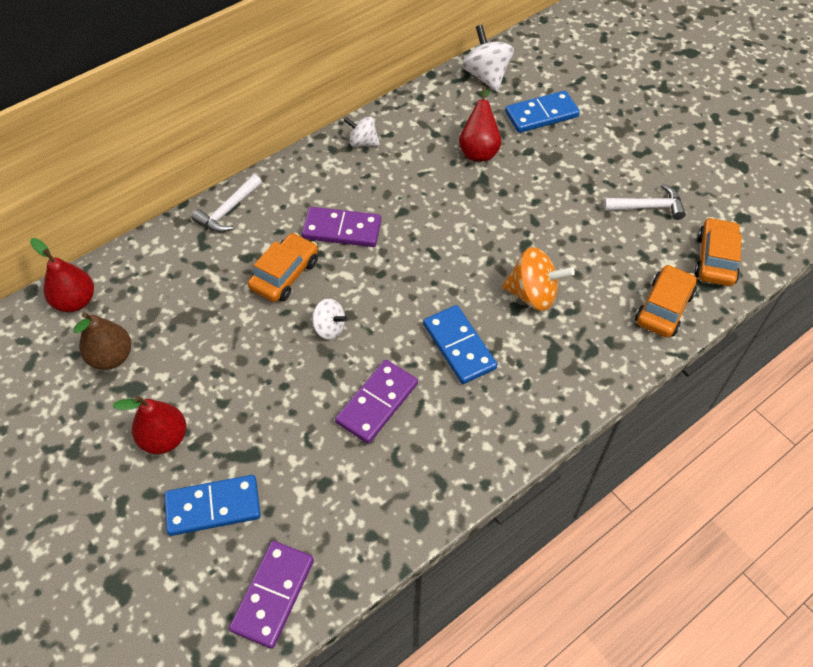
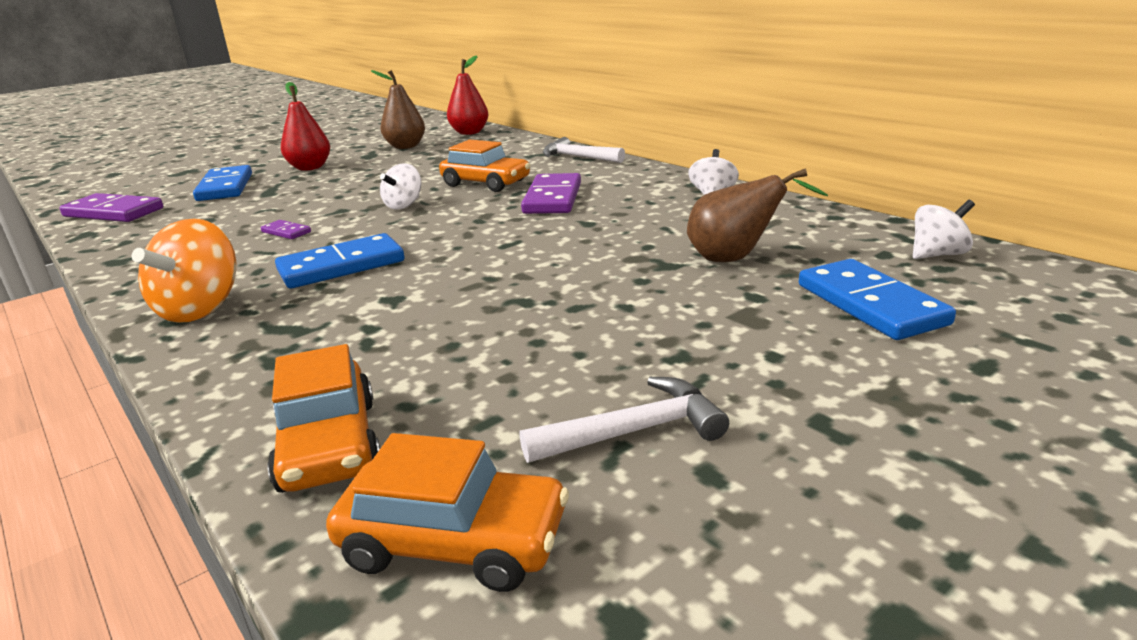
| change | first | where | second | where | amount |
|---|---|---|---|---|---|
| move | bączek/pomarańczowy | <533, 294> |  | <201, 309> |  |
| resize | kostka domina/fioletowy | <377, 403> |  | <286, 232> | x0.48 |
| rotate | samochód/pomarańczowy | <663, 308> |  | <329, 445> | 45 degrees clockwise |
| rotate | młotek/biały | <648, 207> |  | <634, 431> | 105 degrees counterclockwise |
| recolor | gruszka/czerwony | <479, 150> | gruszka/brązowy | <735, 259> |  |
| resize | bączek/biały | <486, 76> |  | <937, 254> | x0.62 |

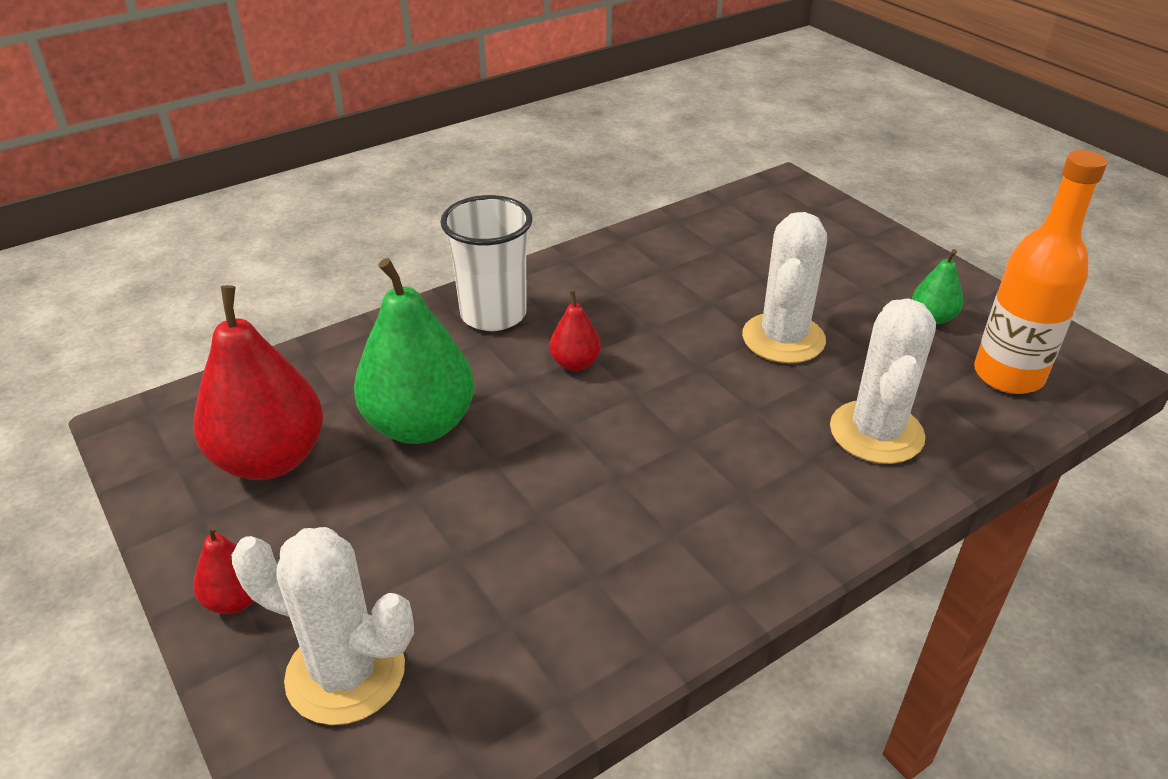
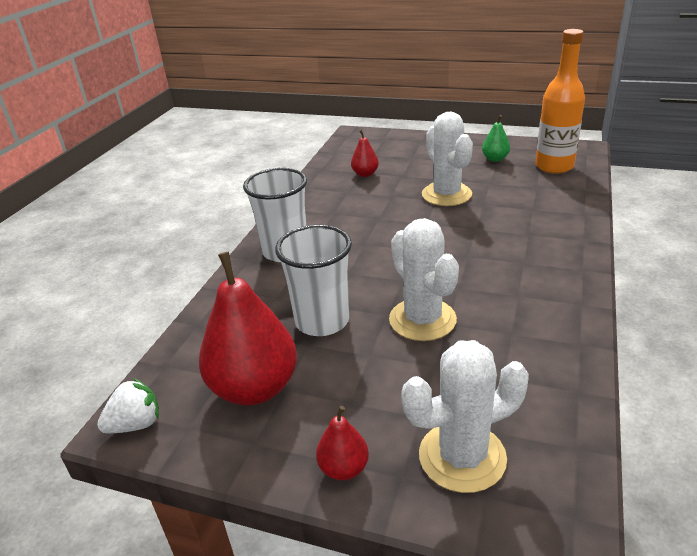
| change | first | where | second | where | amount |
|---|---|---|---|---|---|
| insert |  |  | truskawka/biały | <136, 424> |  |
| replace | gruszka/zielony | <420, 425> | szklanka/biały | <322, 321> |  |
| move | gruszka/czerwony | <575, 363> |  | <365, 174> |  |
| move | kaktus/biały | <876, 432> |  | <422, 320> |  |

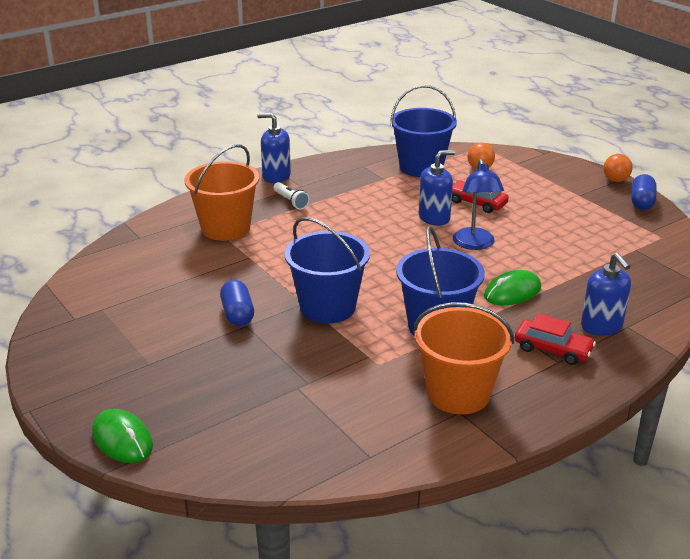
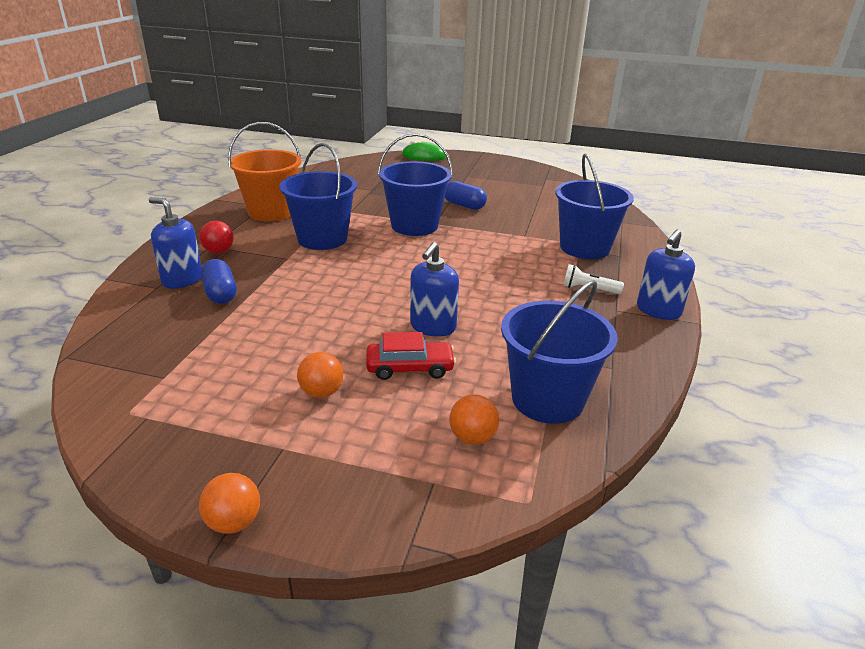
| change | first | where | second | where | amount |
|---|---|---|---|---|---|
| replace | samochód/czerwony | <552, 349> | piłka/czerwony | <219, 251> |  |
| move | kapsułka/niebieski | <641, 202> |  | <220, 294> |  |
| insert |  |  | piłka/pomarańczowy | <321, 392> |  |
| recolor | wiadro/pomarańczowy | <225, 228> | wiadro/niebieski | <585, 248> |  |
| rotate | dozownik mydła/niebieski | <276, 176> |  | <658, 310> | 150 degrees clockwise |
| delete | lampka/niebieski | <475, 244> |  |  |  |
| delete | myszka/zielony | <512, 292> |  |  |  |

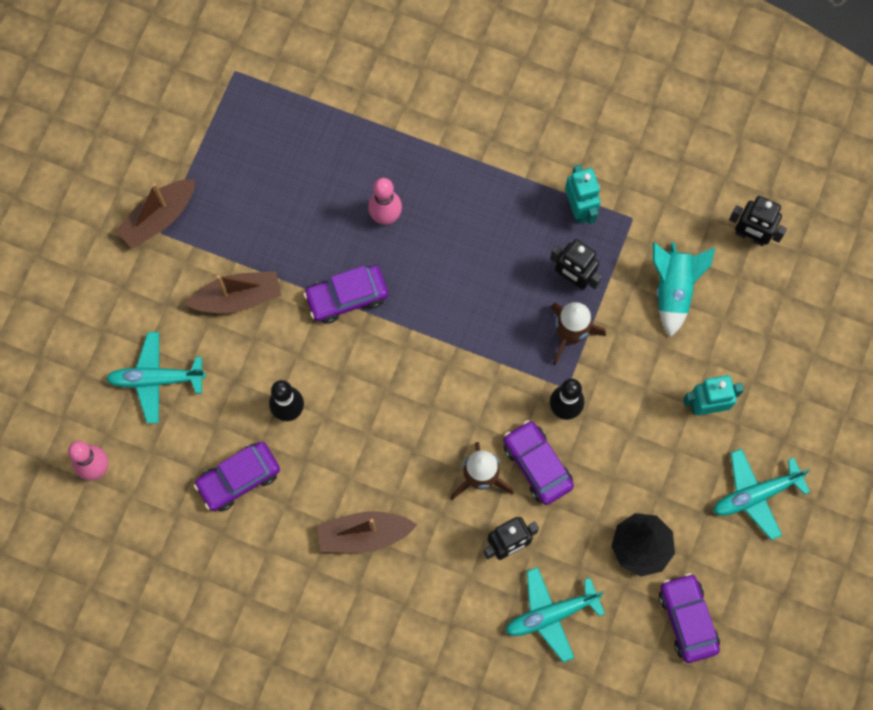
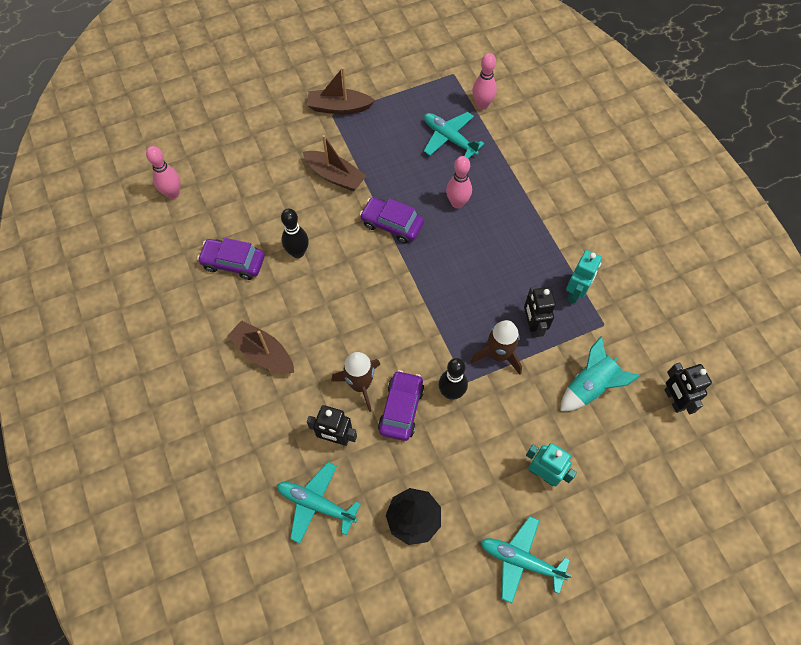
| change | first | where | second | where | amount |
|---|---|---|---|---|---|
| move | samolot/turkusowy | <156, 379> |  | <449, 138> |  |
| insert |  |  | kręgiel/różowy | <482, 105> |  |
| delete | samochód/fioletowy | <687, 619> |  |  |  |

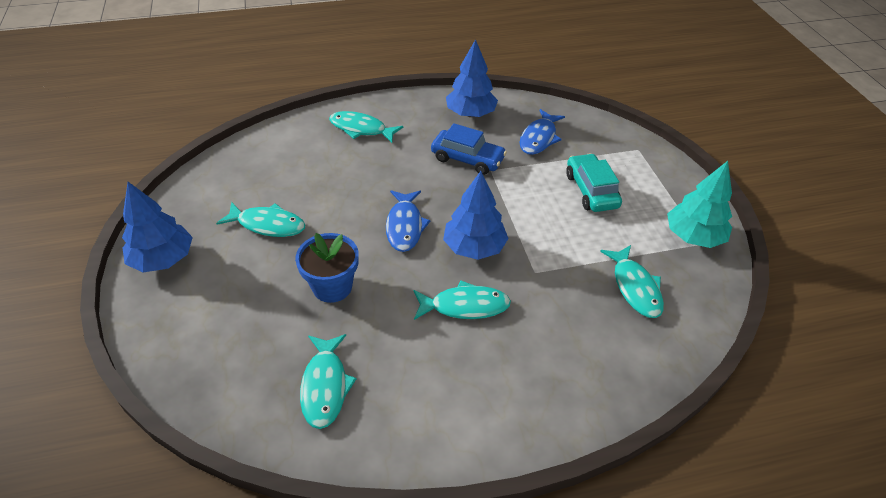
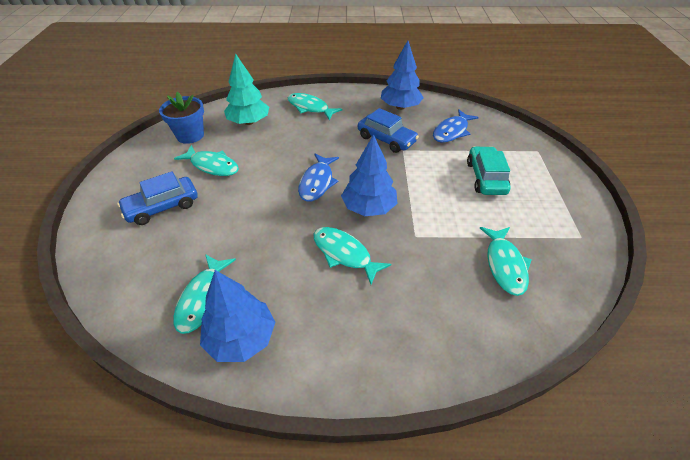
| change | first | where | second | where | amount |
|---|---|---|---|---|---|
| insert |  |  | samochód/niebieski | <162, 207> |  |
| move | doniczka/niebieski | <332, 287> |  | <190, 135> |  |
| move | drzewko/niebieski | <163, 259> |  | <241, 338> |  |
| move | drzewko/turkusowy | <693, 236> |  | <249, 122> |  |
| rotate | ryba/turkusowy | <465, 306> |  | <344, 254> | 150 degrees counterclockwise |

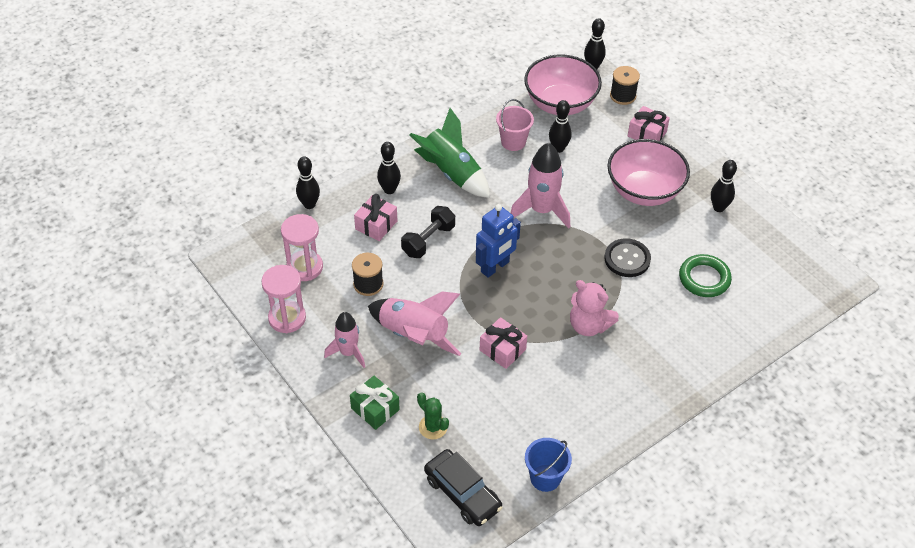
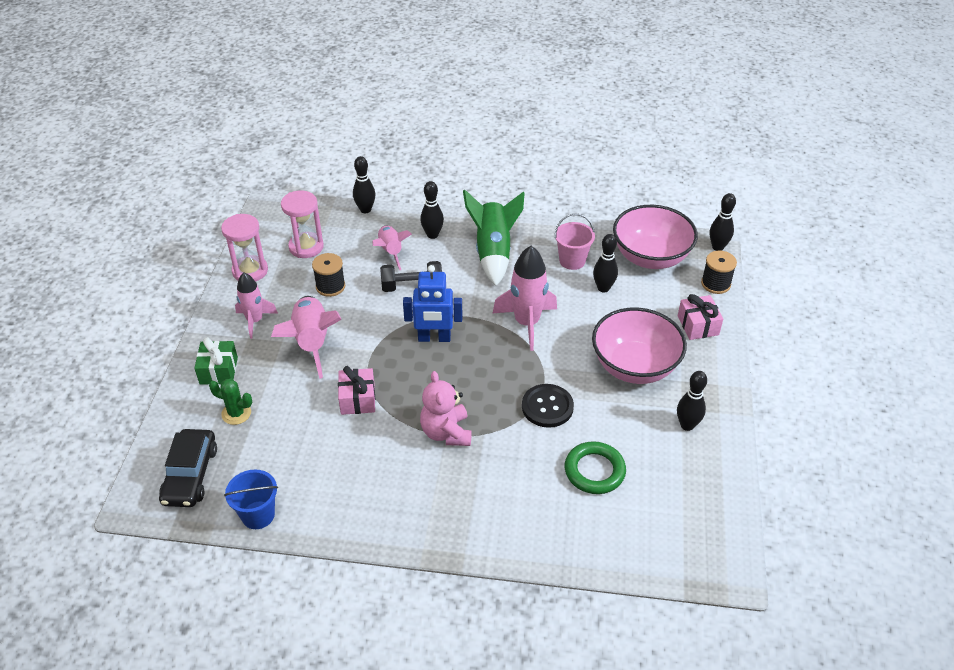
| change | first | where | second | where | amount |
|---|---|---|---|---|---|
| rotate | kaktus/zielony | <433, 427> |  | <236, 413> | 75 degrees counterclockwise |
| replace | prezent/różowy | <376, 225> | rakieta/różowy | <390, 252> |  |

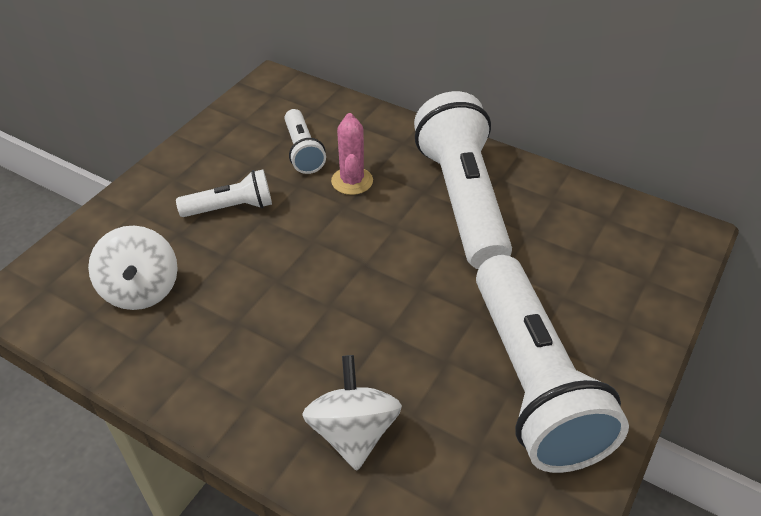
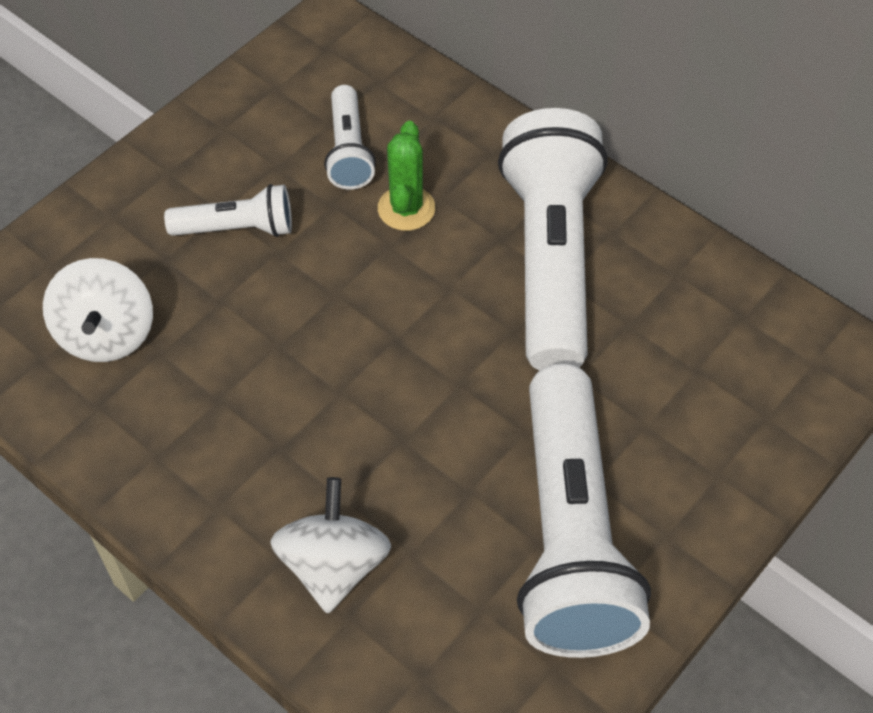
| change | first | where | second | where | amount |
|---|---|---|---|---|---|
| recolor | kaktus/różowy | <352, 181> | kaktus/zielony | <406, 208> |  |

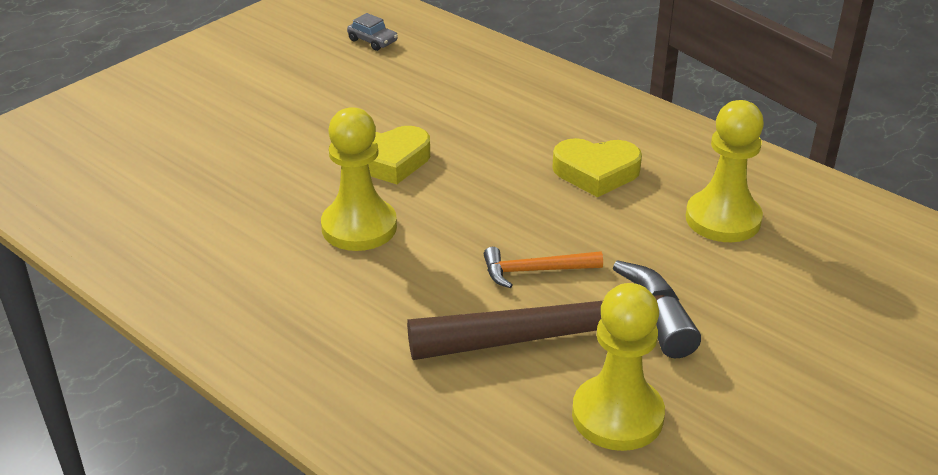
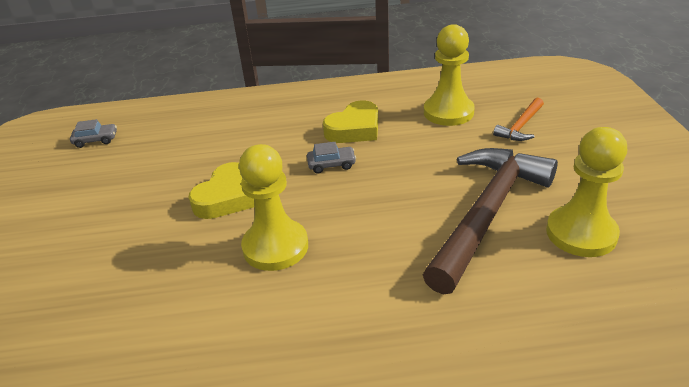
| change | first | where | second | where | amount |
|---|---|---|---|---|---|
| insert |  |  | samochód/szary | <331, 164> |  |
| move | młotek/pomarańczowy | <535, 271> |  | <520, 126> |  |

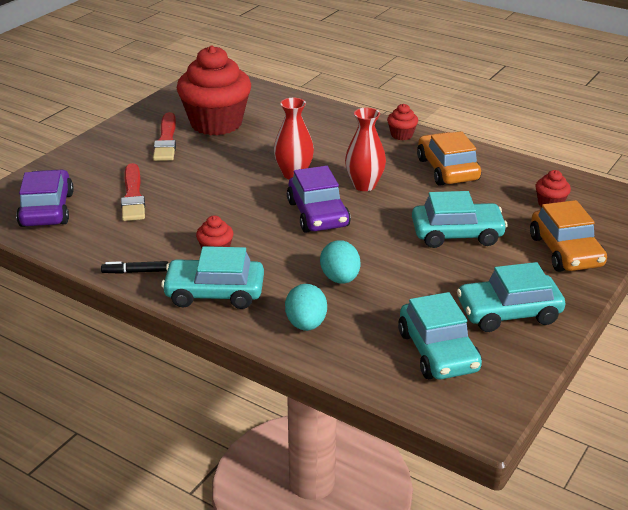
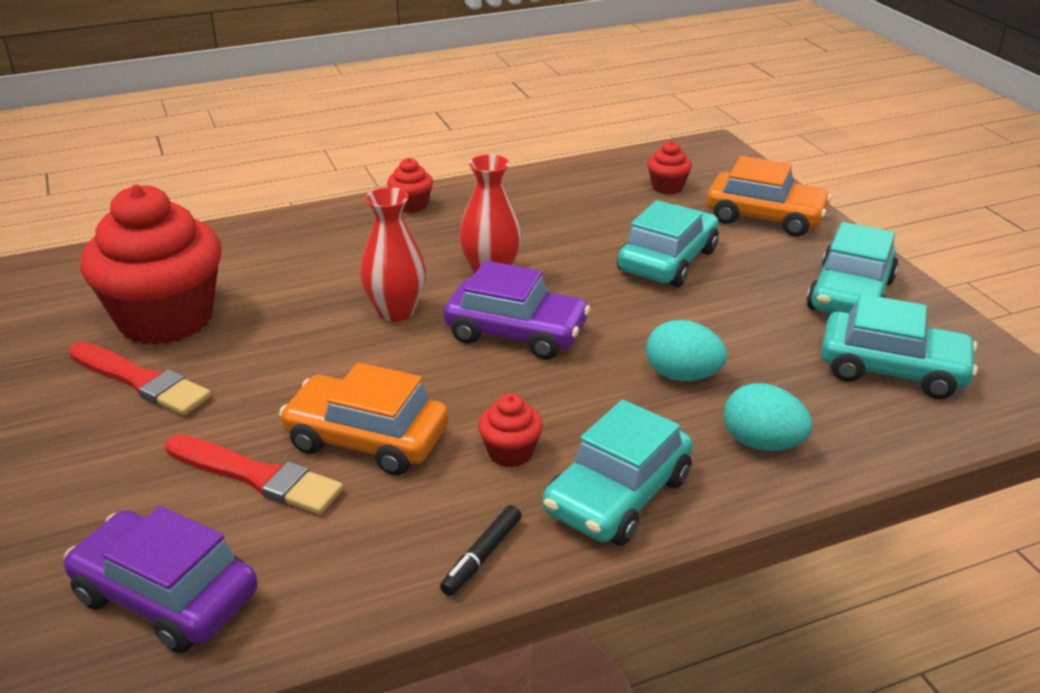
| change | first | where | second | where | amount |
|---|---|---|---|---|---|
| move | samochód/pomarańczowy | <447, 169> |  | <367, 439> |  |

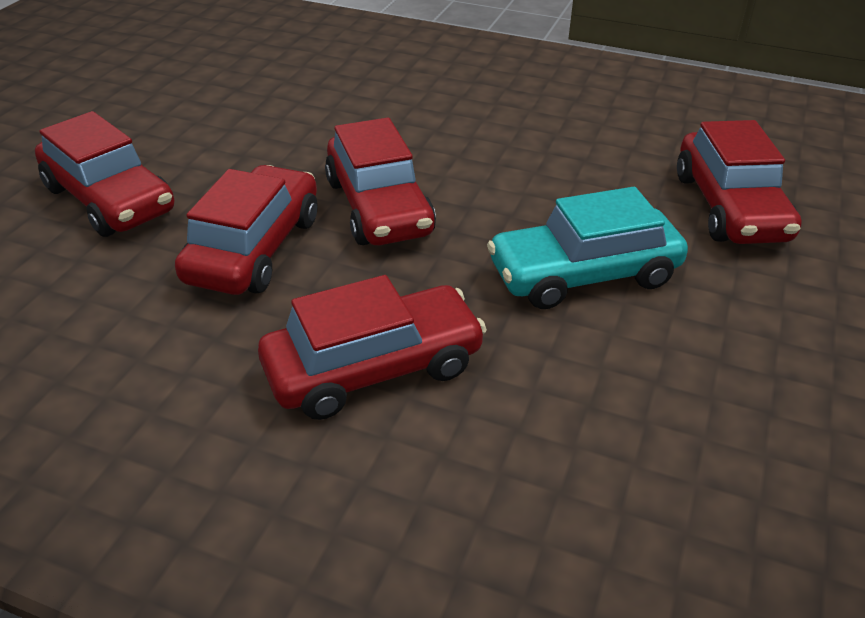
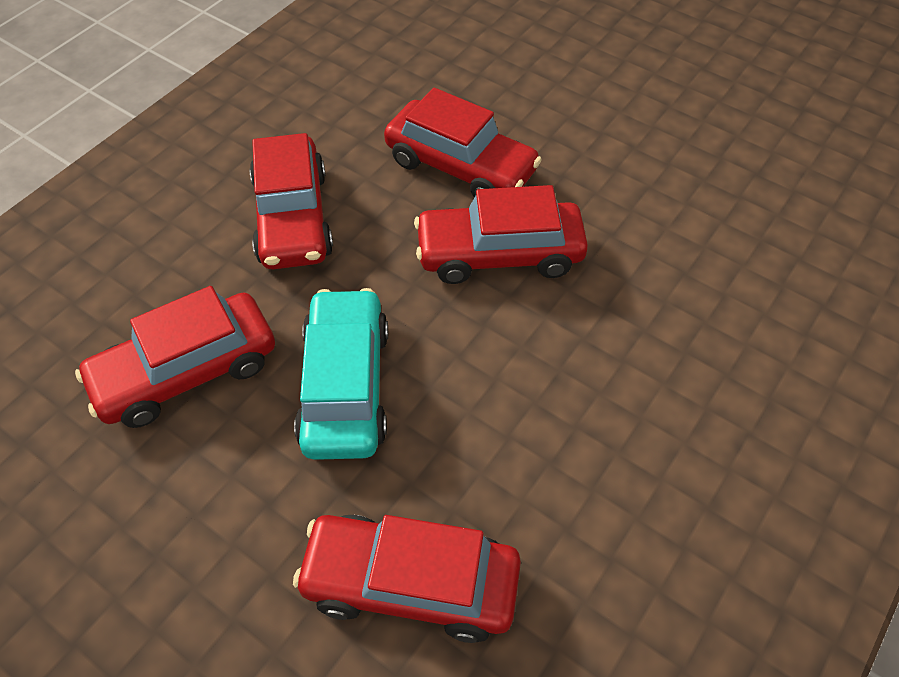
| change | first | where | second | where | amount |
|---|---|---|---|---|---|
| move | samochód/czerwony | <110, 199> |  | <186, 372> |  |

